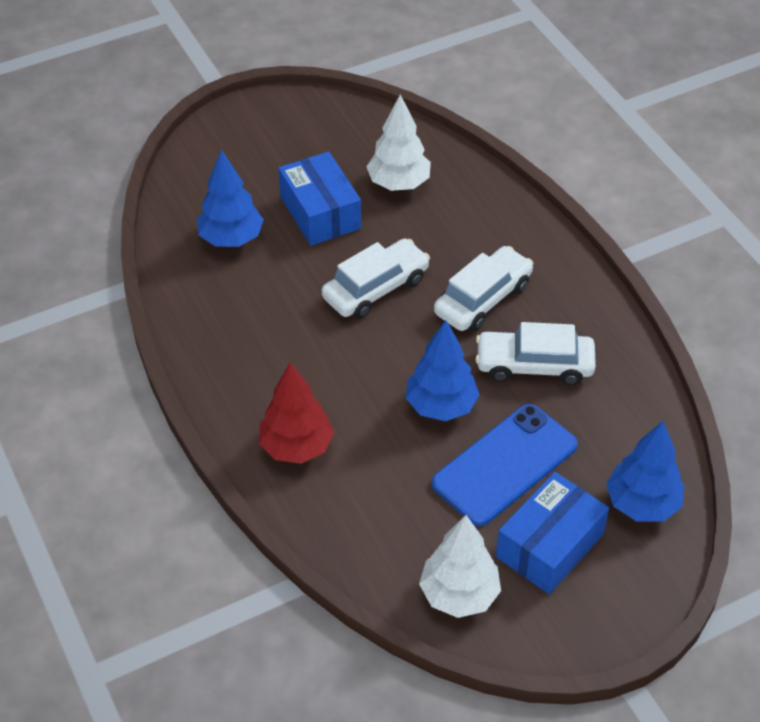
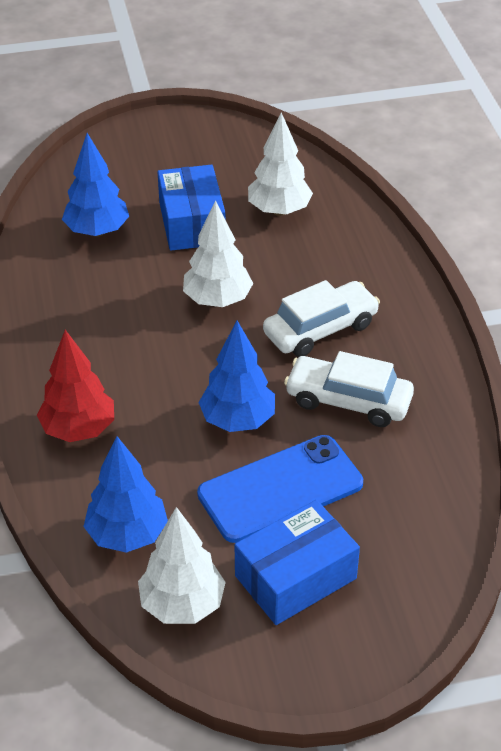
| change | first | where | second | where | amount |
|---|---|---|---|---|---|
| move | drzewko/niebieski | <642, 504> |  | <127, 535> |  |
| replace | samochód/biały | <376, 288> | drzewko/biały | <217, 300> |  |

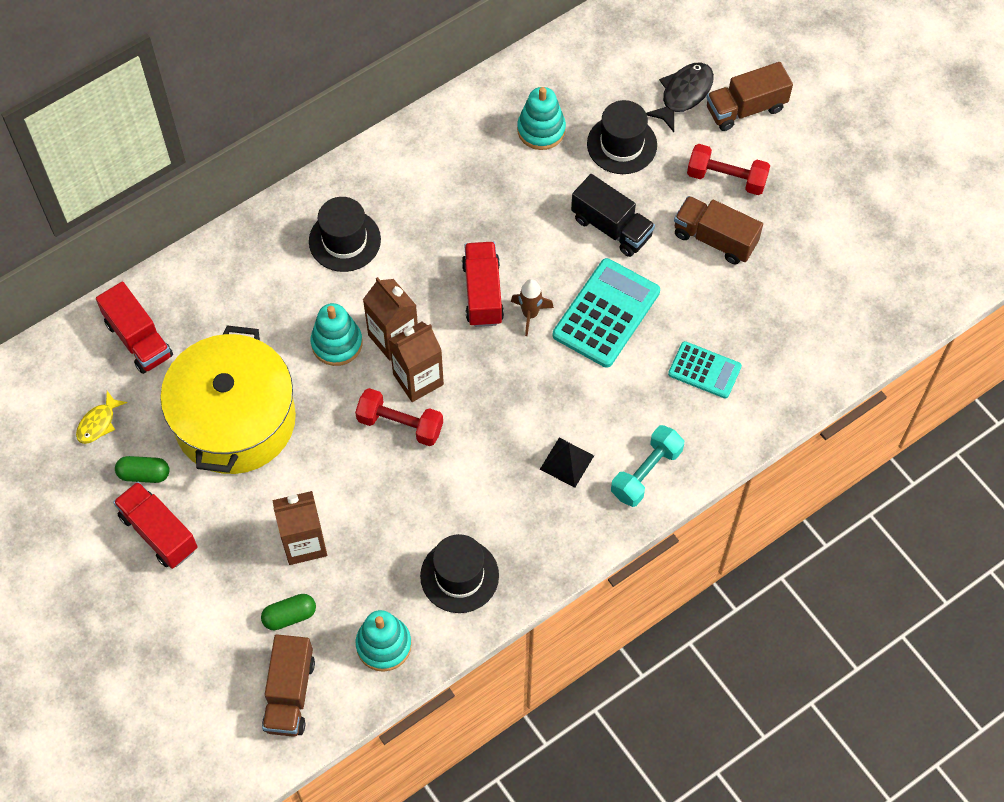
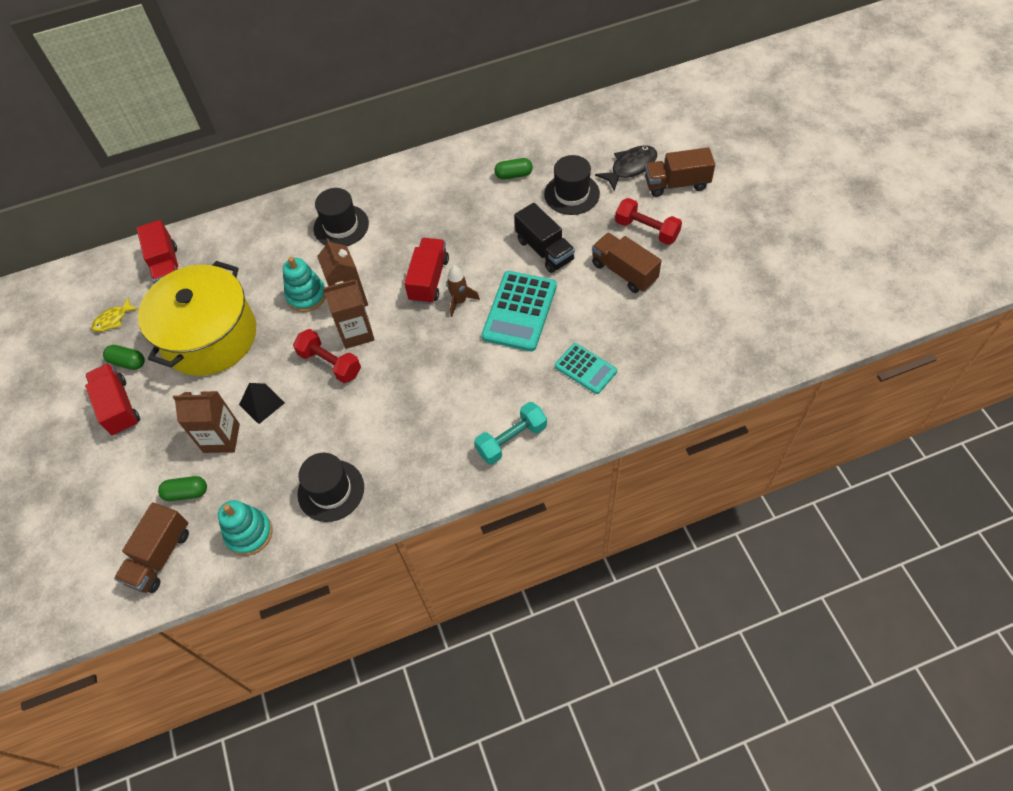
| change | first | where | second | where | amount |
|---|---|---|---|---|---|
| move | piramida/czarny | <566, 462> |  | <261, 403> |  |
| rotate | kalkulator/turkusowy | <606, 313> |  | <519, 311> | 150 degrees clockwise |
| replace | zabawka nakładanka/turkusowy | <541, 130> | kapsułka/zielony | <513, 175> |  |

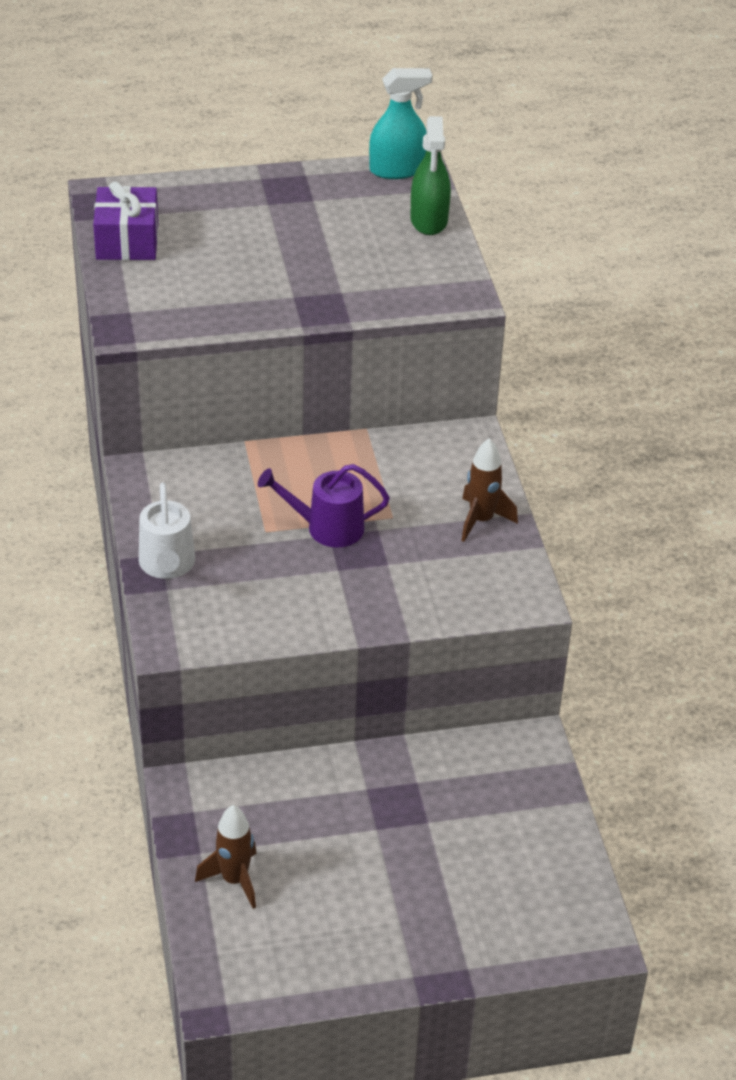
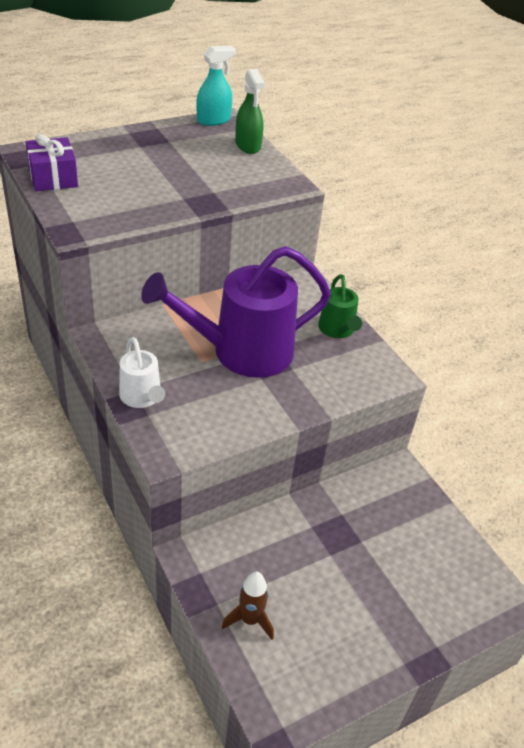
| change | first | where | second | where | amount |
|---|---|---|---|---|---|
| resize | konewka/fioletowy | <327, 528> |  | <241, 352> | x2.05 |
| replace | rakieta/brązowy | <481, 520> | konewka/zielony | <337, 330> |  |

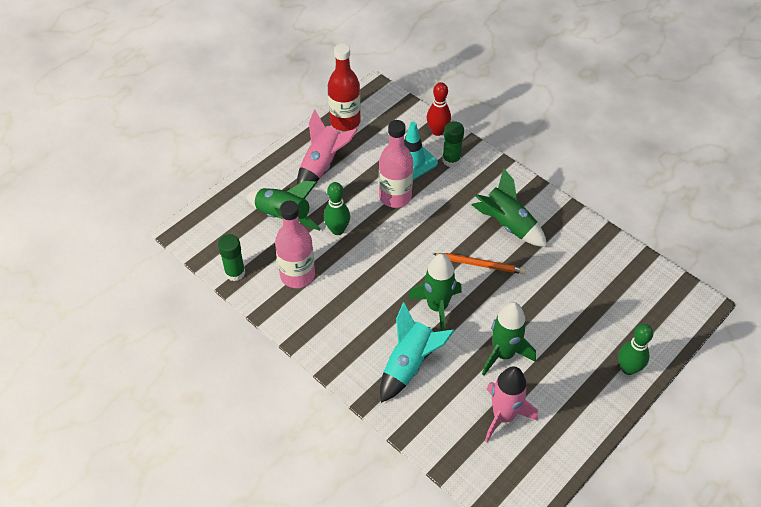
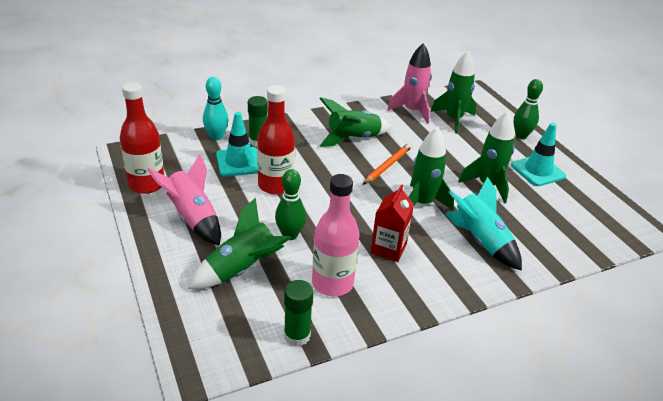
| change | first | where | second | where | amount |
|---|---|---|---|---|---|
| recolor | kręgiel/czerwony | <437, 131> | kręgiel/turkusowy | <216, 137> |  |
| recolor | butelka/różowy | <395, 197> | butelka/czerwony | <275, 185> |  |
| insert |  |  | karton mleka/czerwony | <388, 248> |  |
| move | rakieta/różowy | <503, 416> |  | <412, 111> |  |
| insert |  |  | rakieta/zielony | <453, 119> |  |
| insert |  |  | pachołek/turkusowy | <537, 171> |  |

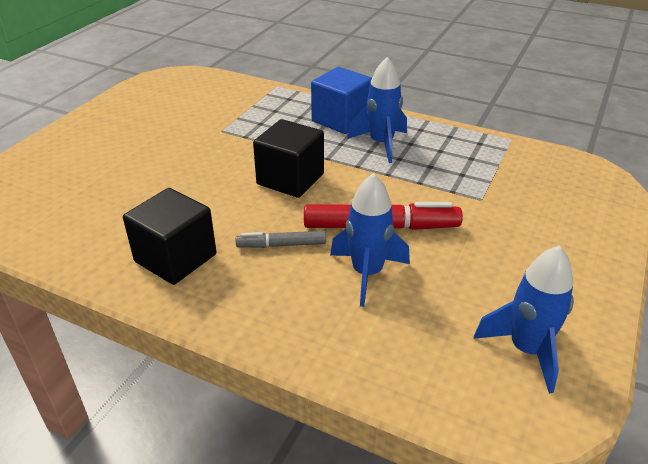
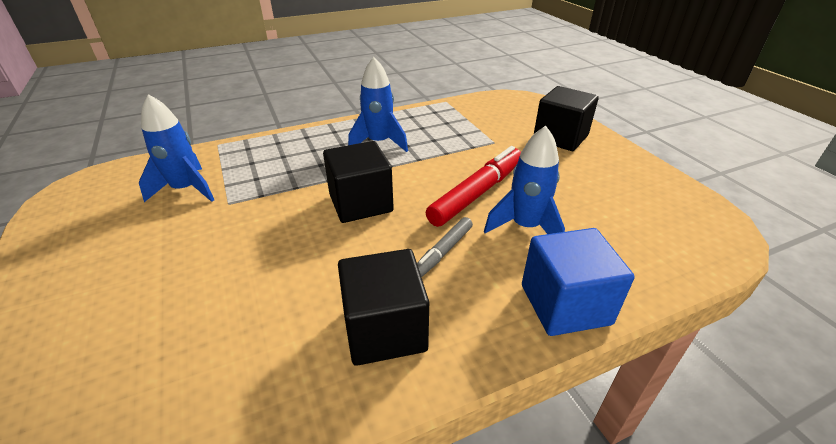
| change | first | where | second | where | amount |
|---|---|---|---|---|---|
| move | rakieta/niebieski | <526, 350> |  | <186, 189> |  |
| move | sześcian/niebieski | <341, 120> |  | <565, 304> |  |
| insert |  |  | sześcian/czarny | <560, 137> |  |

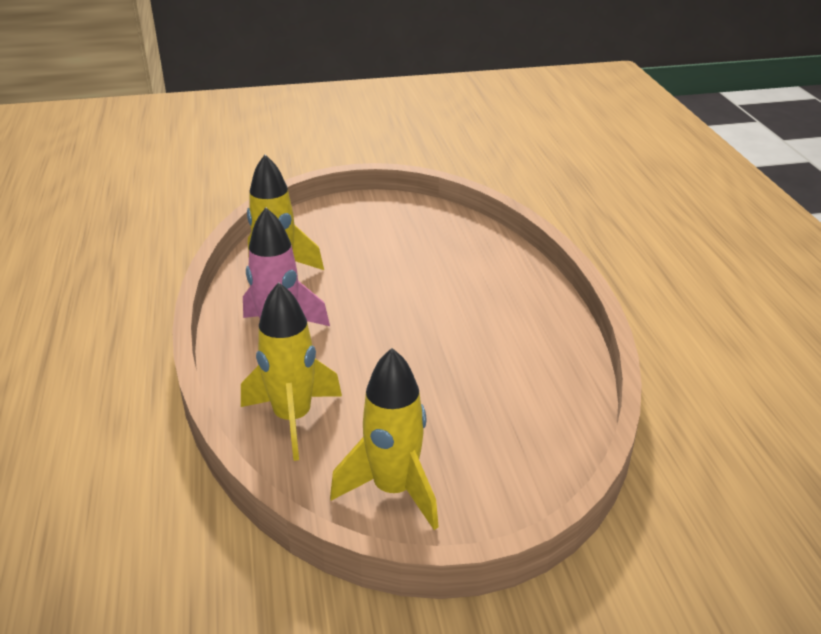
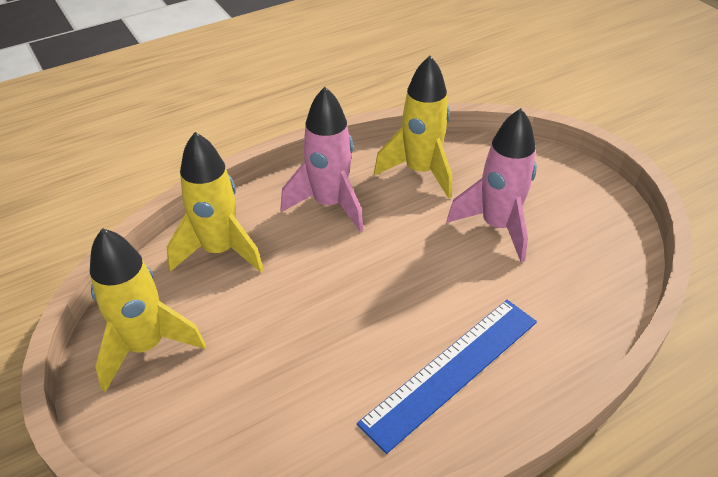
| change | first | where | second | where | amount |
|---|---|---|---|---|---|
| insert |  |  | linijka/niebieski | <451, 370> |  |
| insert |  |  | rakieta/różowy | <497, 226> |  |

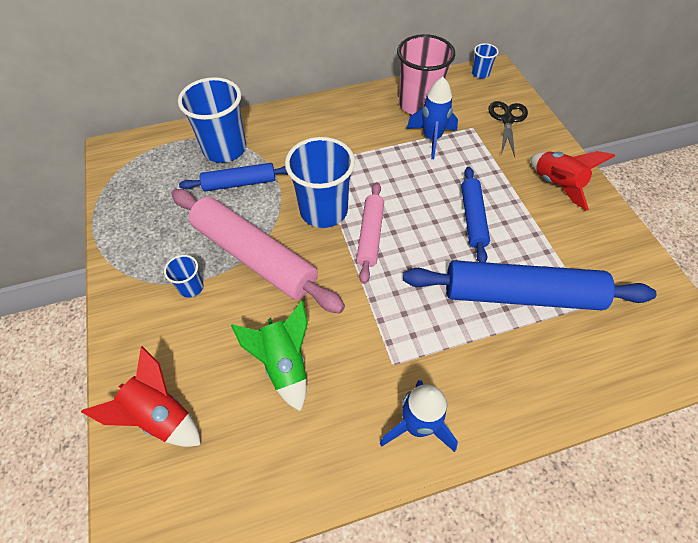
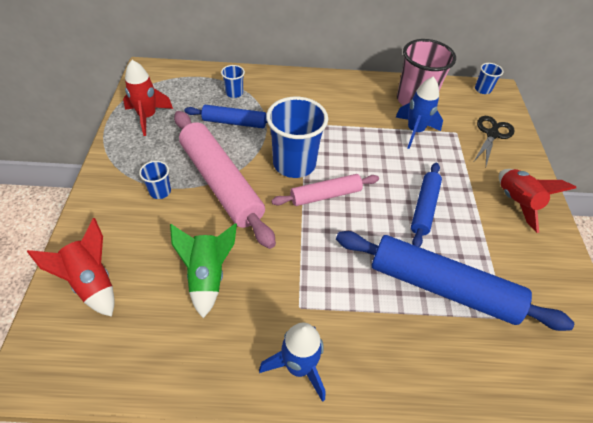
| change | first | where | second | where | amount |
|---|---|---|---|---|---|
| insert |  |  | rakieta/czerwony | <148, 117> |  |
| resize | szklanka/niebieski | <225, 149> |  | <234, 93> | x0.46 |
| rotate | wałek do ciasta/różowy | <370, 235> |  | <325, 195> | 45 degrees clockwise |

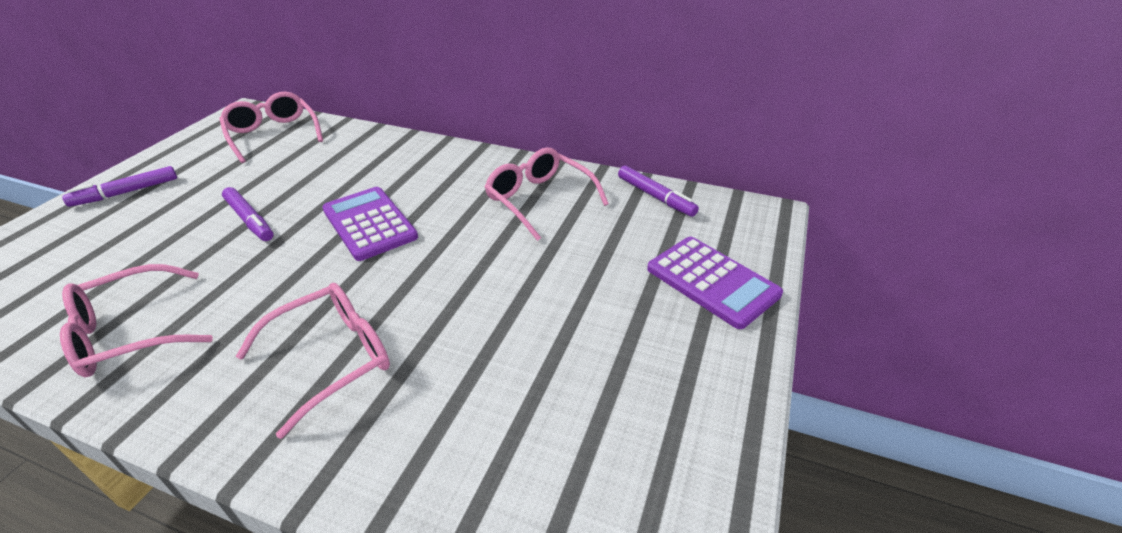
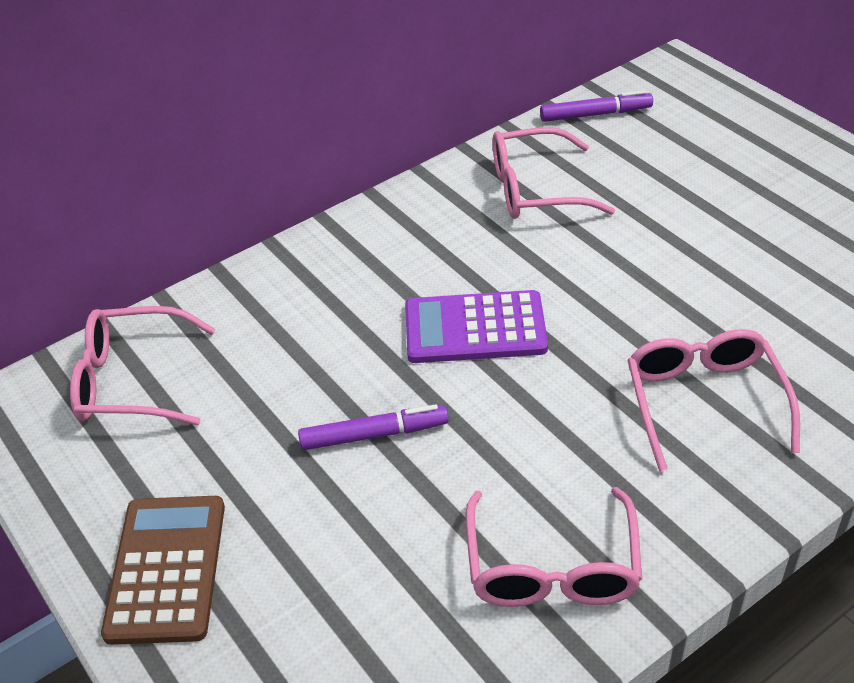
| change | first | where | second | where | amount |
|---|---|---|---|---|---|
| replace | flamaster/fioletowy | <126, 192> | kalkulator/brązowy | <166, 569> |  |
| delete | kalkulator/fioletowy | <712, 281> |  |  |  |

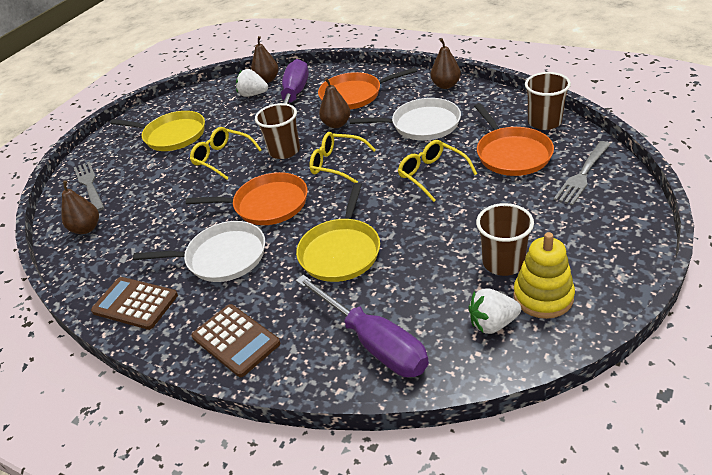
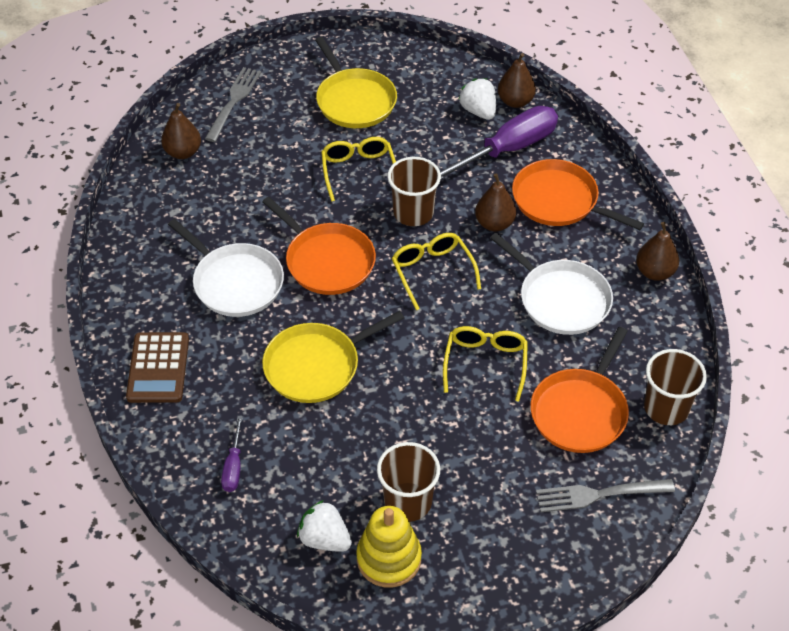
| change | first | where | second | where | amount |
|---|---|---|---|---|---|
| resize | śrubokręt/fioletowy | <374, 342> |  | <233, 466> | x0.47 |
| delete | kalkulator/brązowy | <135, 303> |  |  |  |

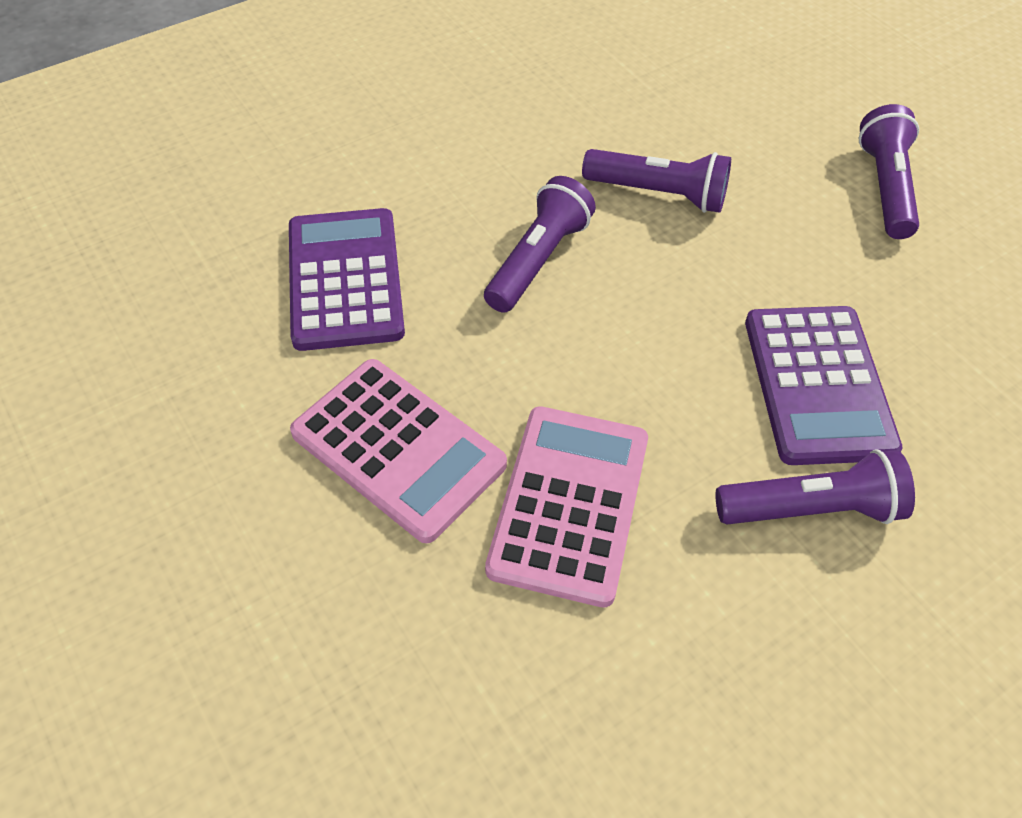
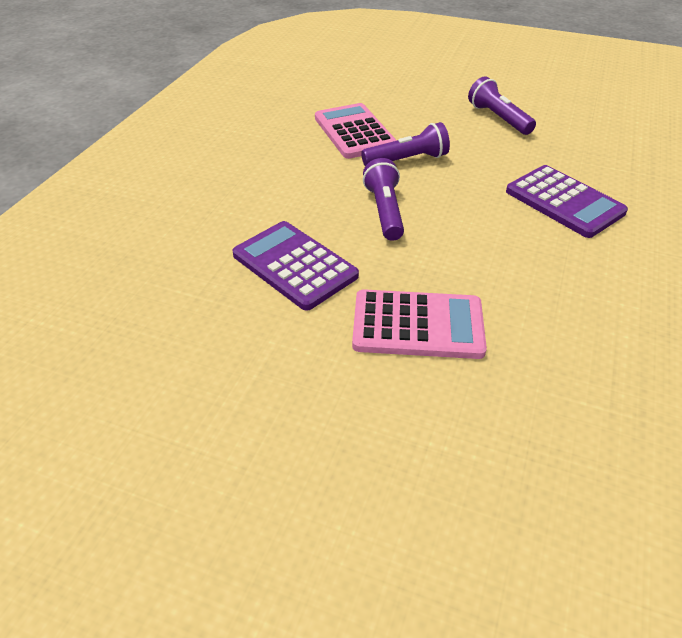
| change | first | where | second | where | amount |
|---|---|---|---|---|---|
| move | kalkulator/różowy | <570, 504> |  | <354, 132> |  |
| delete | latarka/fioletowy | <812, 509> |  |  |  |

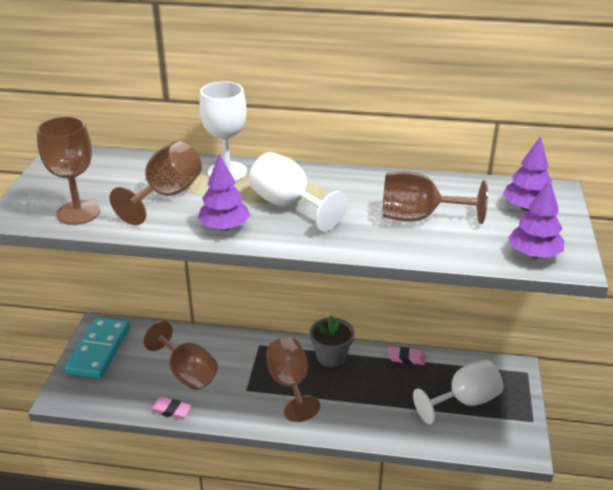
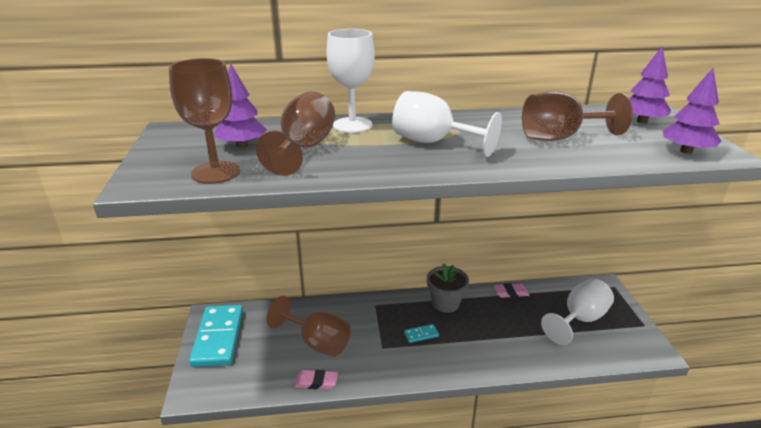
| change | first | where | second | where | amount |
|---|---|---|---|---|---|
| move | drzewko/fioletowy | <224, 227> |  | <242, 145> |  |
| replace | kielich/brązowy | <290, 384> | kostka domina/turkusowy | <421, 334> |  |

